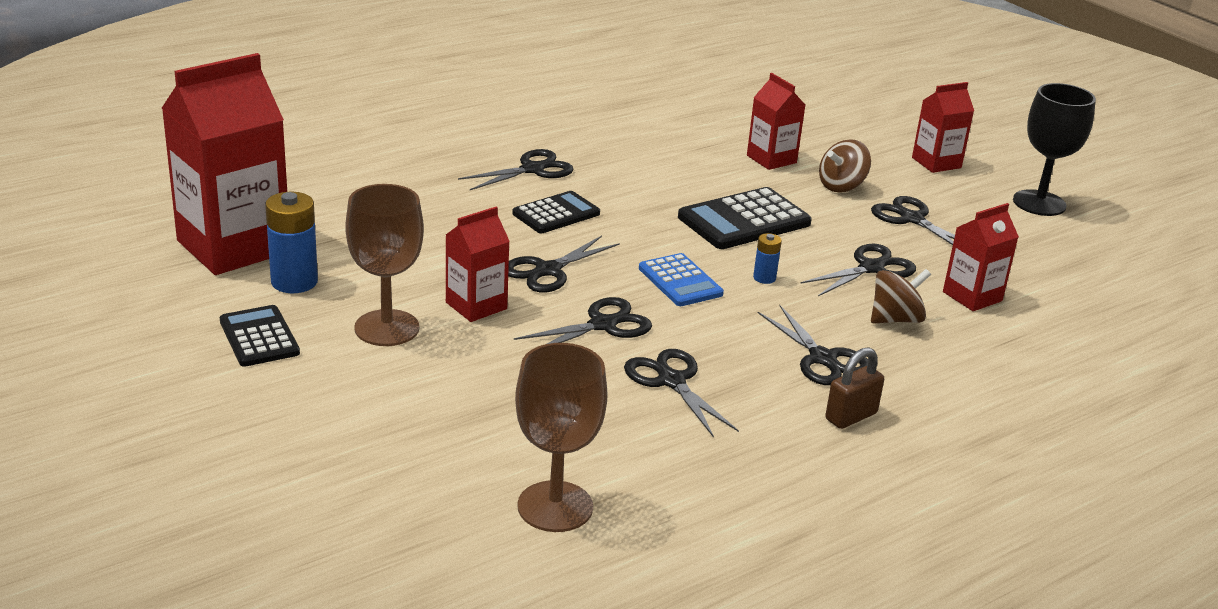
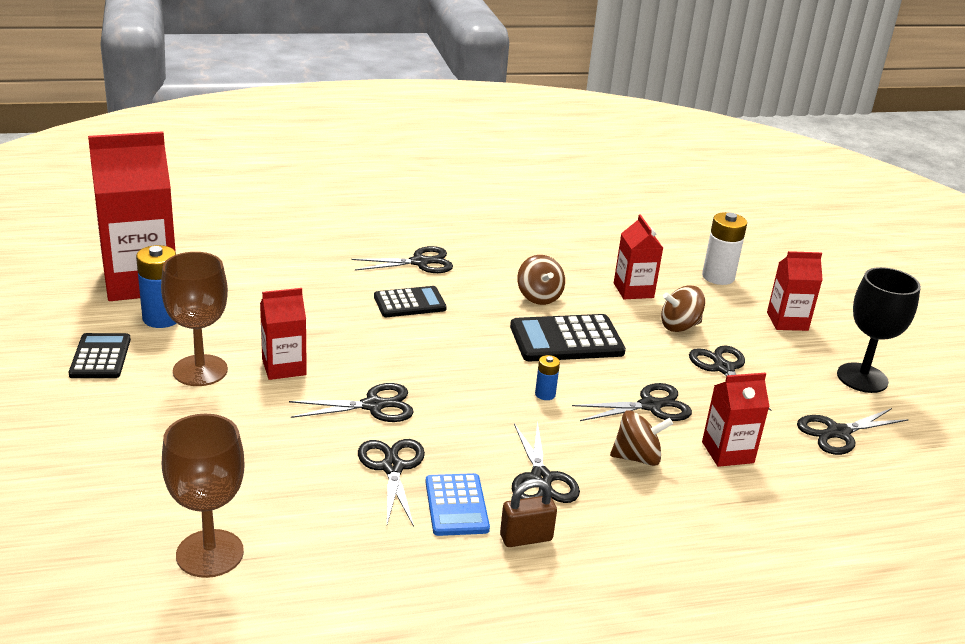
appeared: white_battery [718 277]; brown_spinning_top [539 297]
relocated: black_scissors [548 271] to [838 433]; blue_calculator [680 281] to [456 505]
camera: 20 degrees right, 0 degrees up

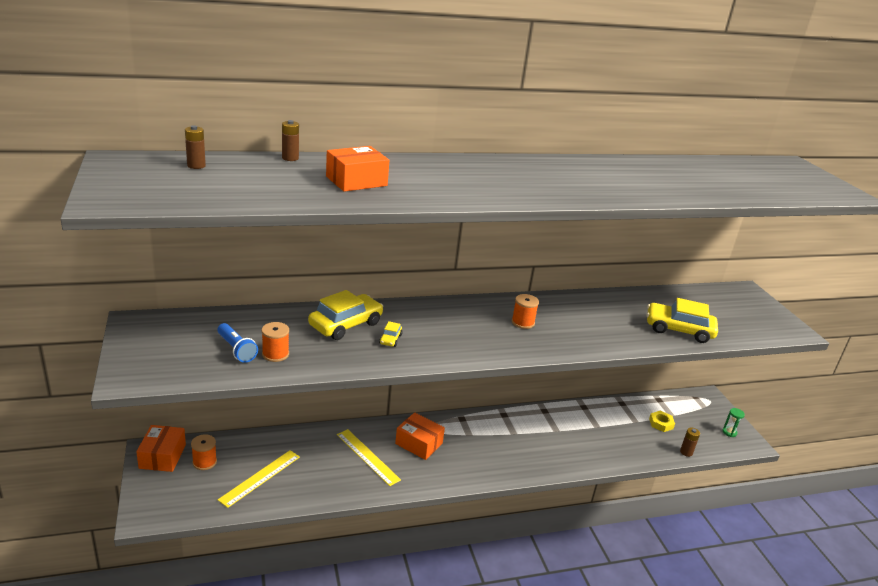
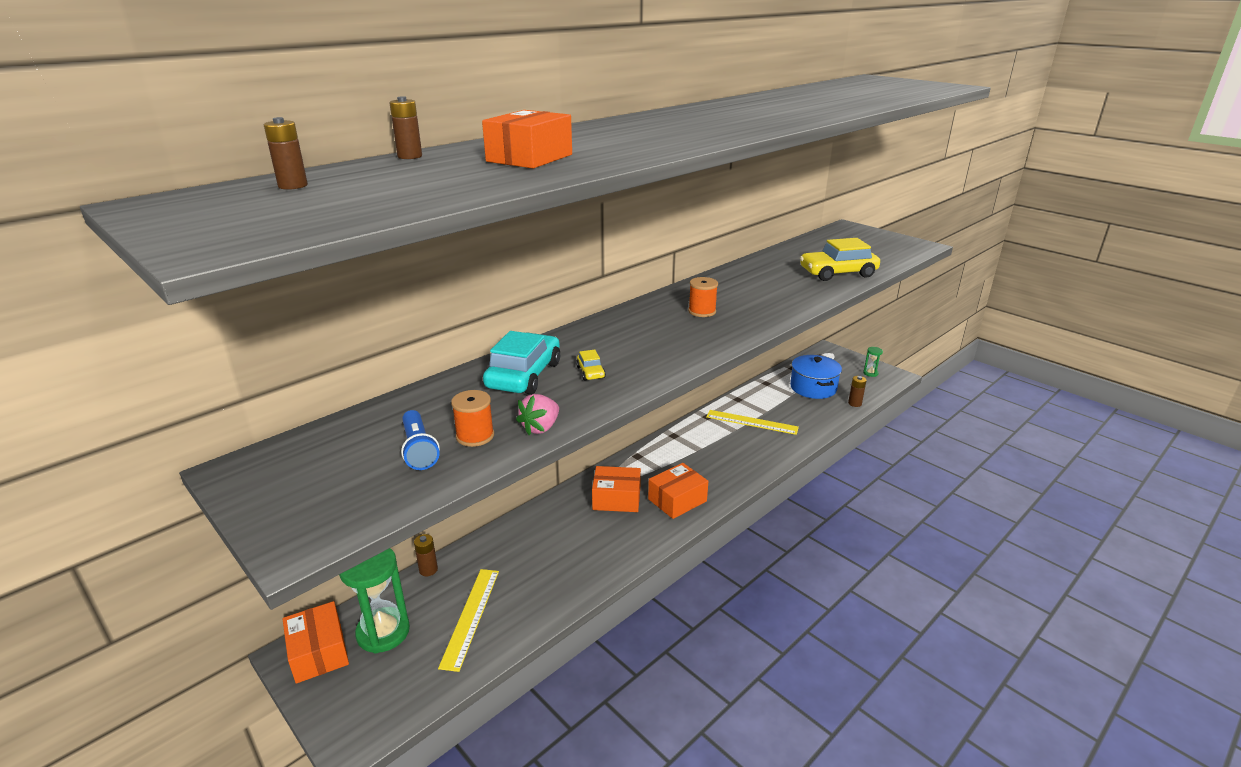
appeared: pink_strawberry [540 428]; orange_box [677 500]; brown_battery [428 570]
relocated: yellow_ruler [367 457] to [751 422]
exchanged: yellow_nut [661 423] to blue_pot [813 387]; orange_spool [204 462] to green_hourglass [383 632]
colour: yellow_car [346 324] to turquoise_car [524 375]
spun: blue_flashlight [236 349] = [419 450] 45 degrees clockwise
camera: 25 degrees left, 0 degrees up

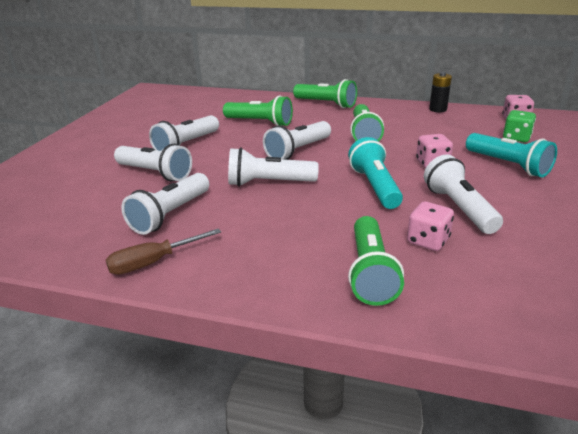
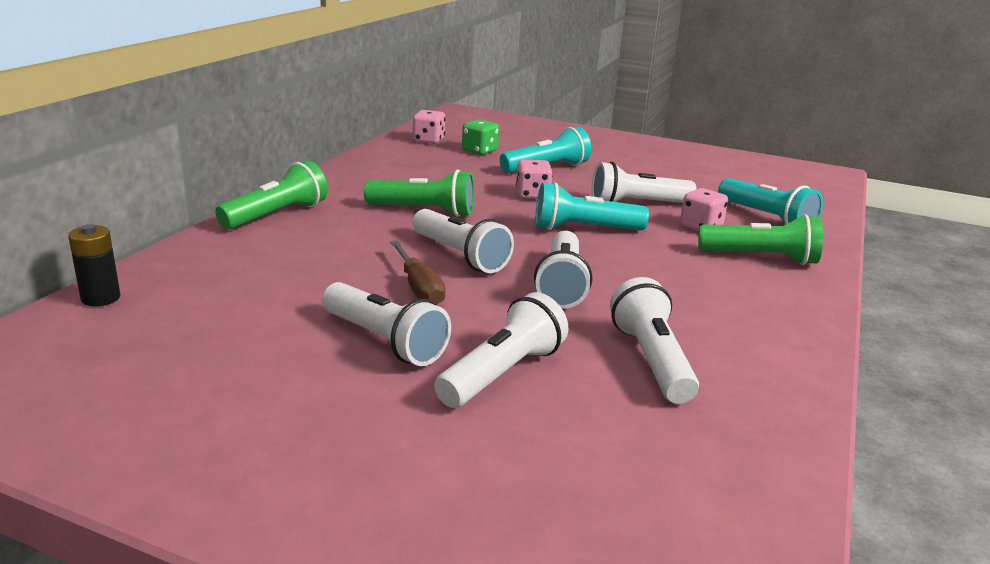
missing: green_flashlight [260 122]
appeared: turquoise_flashlight [767 218]
relocated: black_battery [438 109] to [101 298]; brown_screwdriver [153 262] to [419 288]
spun: white_flashlight [170 215] = [651 360] 135 degrees counterclockwise
camera: 85 degrees left, 5 degrees down

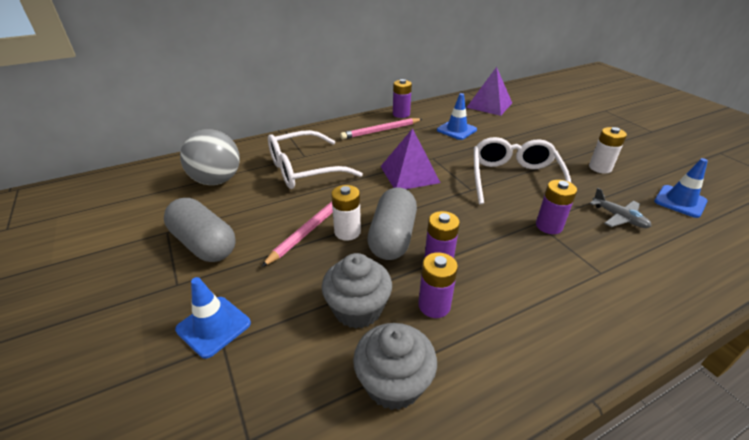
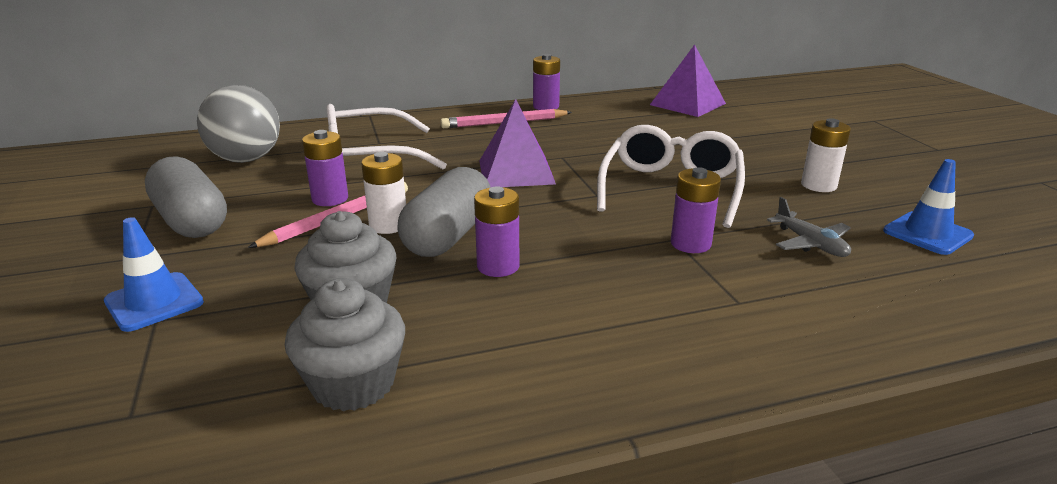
missing: blue_traffic_cone [456 130]
relocated: purple_battery [434 305] to [330 199]
camera: 10 degrees right, 10 degrees down

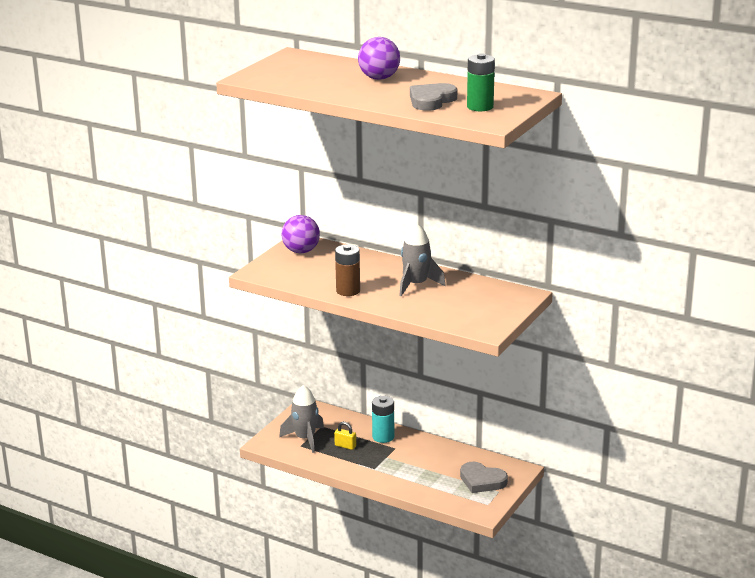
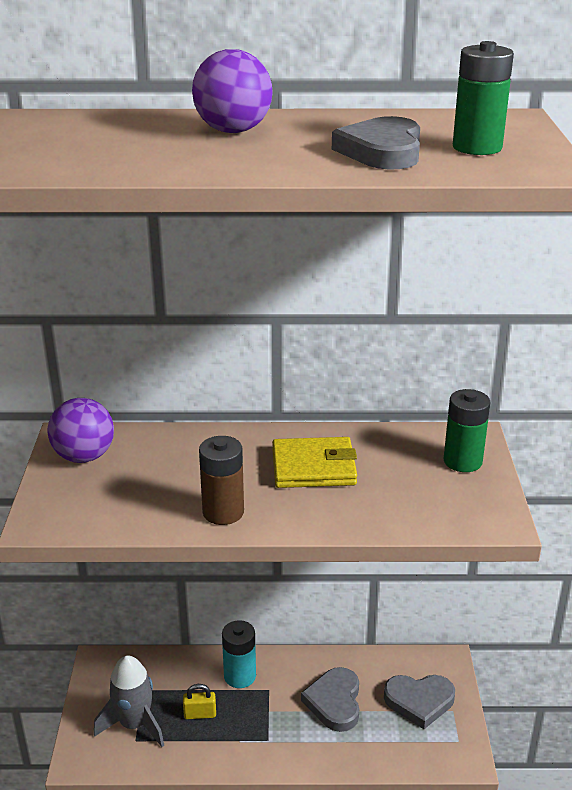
appeared: green_battery [462 461]; grey_heart [334 702]
exchanged: grey_rocket [416 285] to yellow_wallet [313 467]
camera: 30 degrees left, 5 degrees up

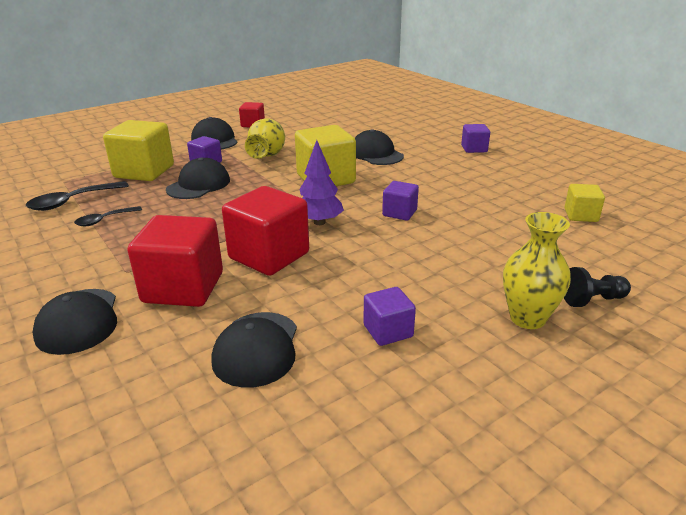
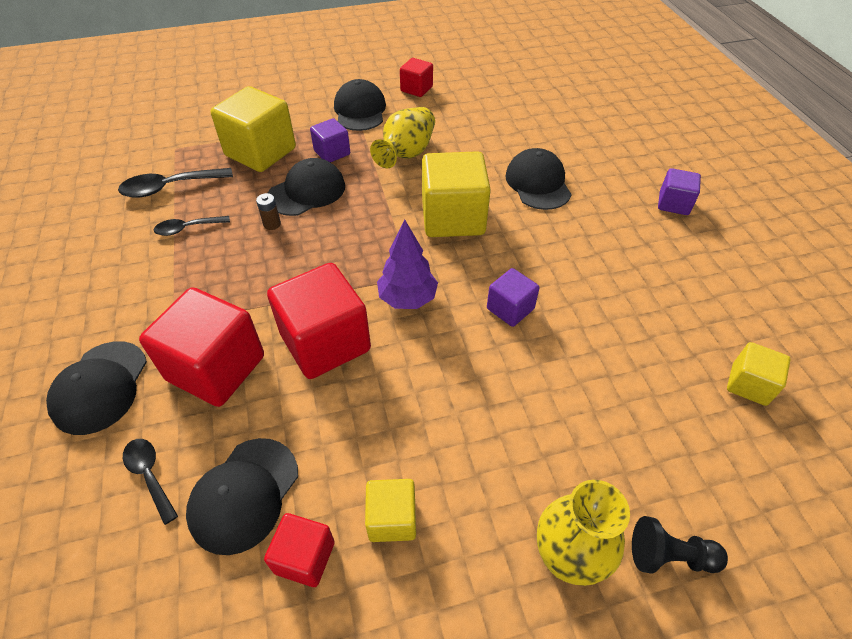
appeared: brown_battery [272 224]; black_spoon [150 475]; red_cube [304 557]
colour: purple_cube [388 331] to yellow_cube [392 518]
camera: 20 degrees right, 20 degrees up

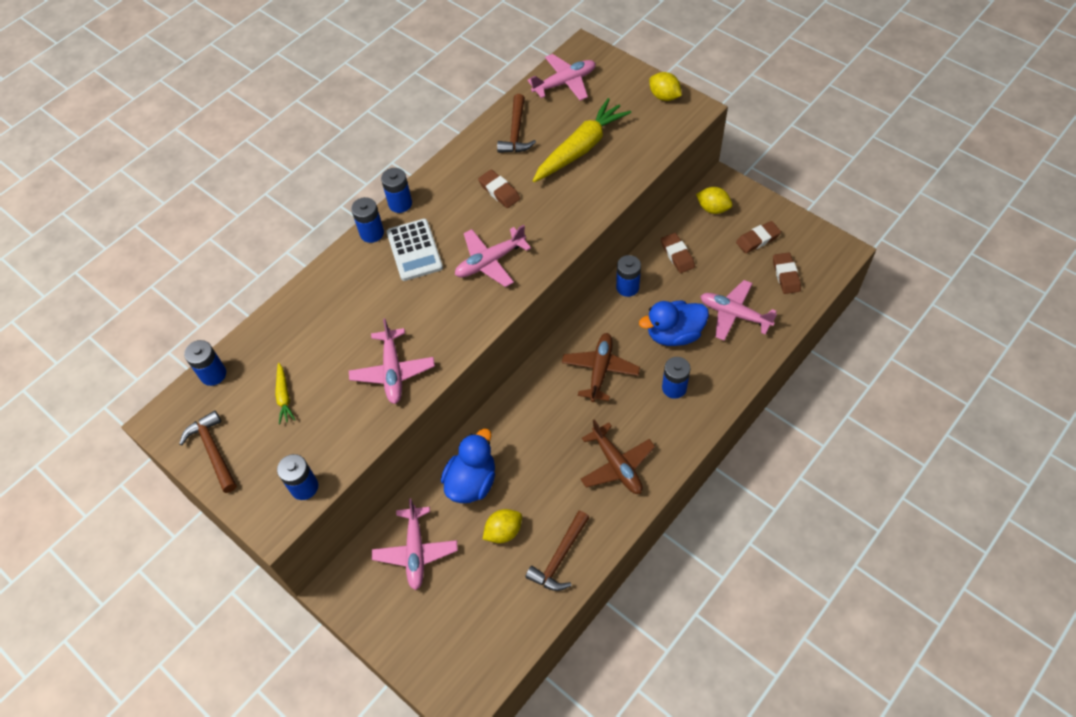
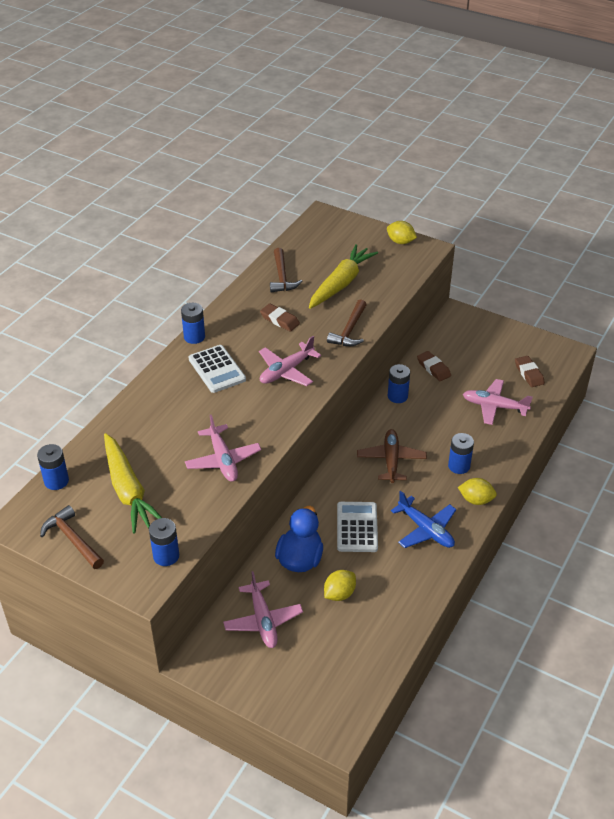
missing: pink_plane [565 83]; blue_battery [372 233]; brown_eraser [757 239]; blue_duck [674 334]
appeared: white_calculator [357 527]
relocated: yellow_lemon [713 208] to [476 500]; brown_hammer [560 558] to [349 330]
colour: brown_plane [617 465] to blue_plane [426 530]
size: yellow_carrot [284 397] = [128 490] x2.15
camera: 15 degrees left, 15 degrees down

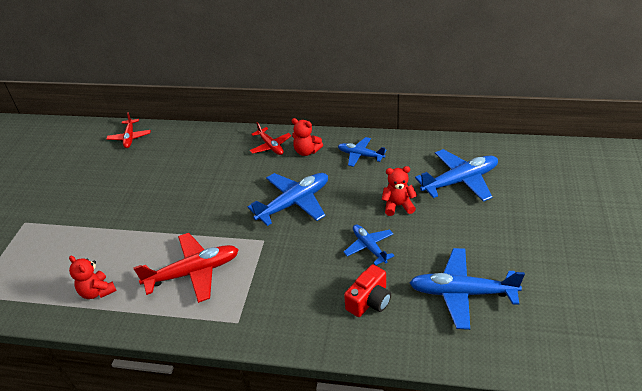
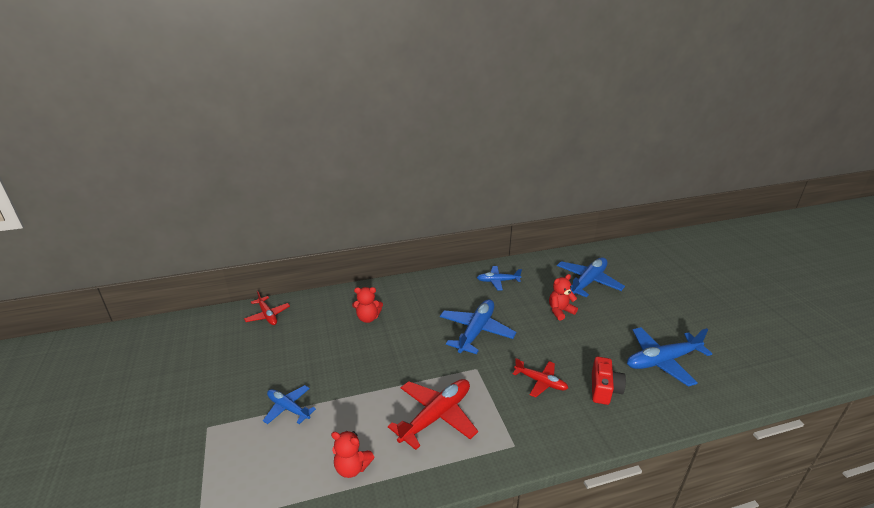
relocated: red_teddy_bear [307 151] to [368 318]; red_plane [271 146] to [541 382]; blue_plane [369 247] to [288 408]
camera: 30 degrees left, 10 degrees down

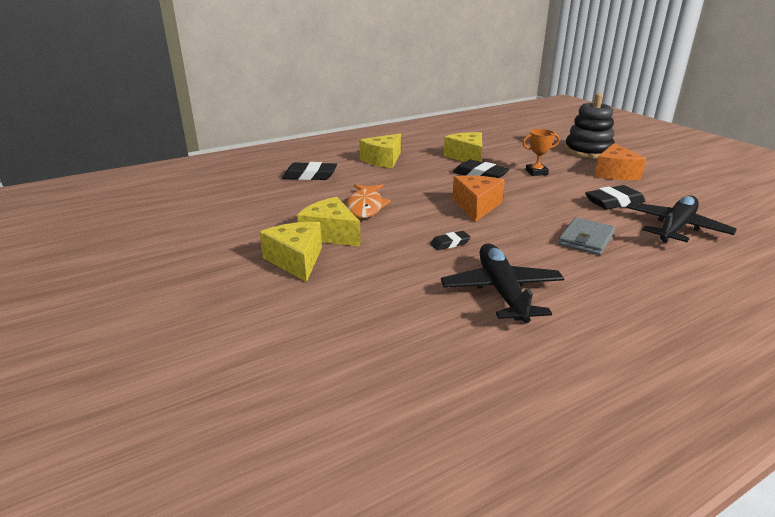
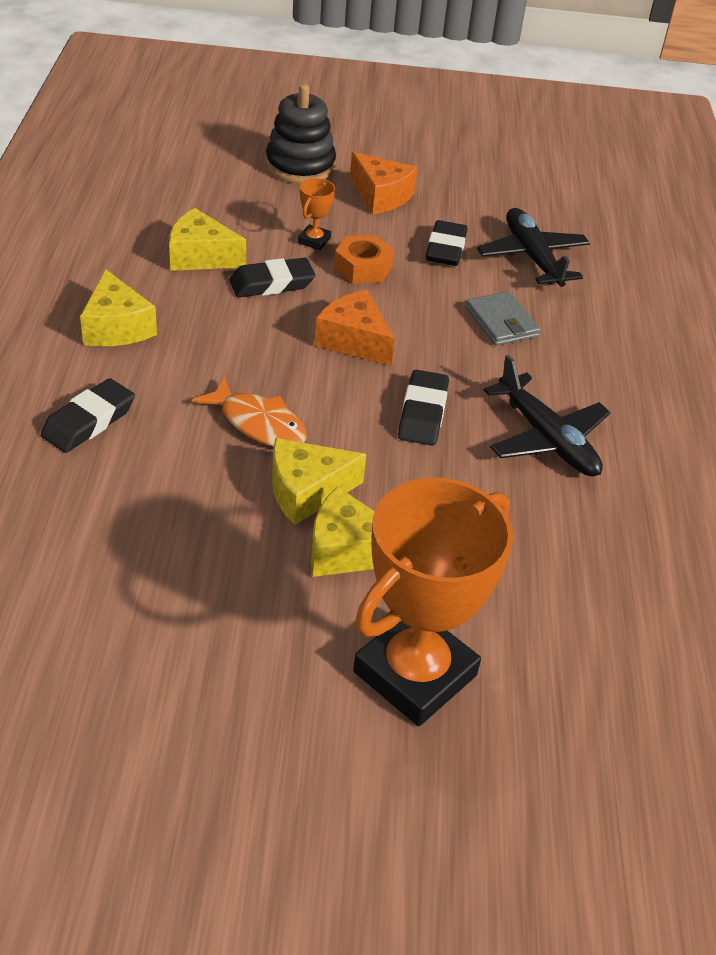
appeared: orange_nut [363 267]; orange_trophy [415 674]
spun: black_plane [501 291] = [546 438] 150 degrees counterclockwise
size: black_eraser [450 243] = [422 413] x1.80
camera: 60 degrees left, 15 degrees up

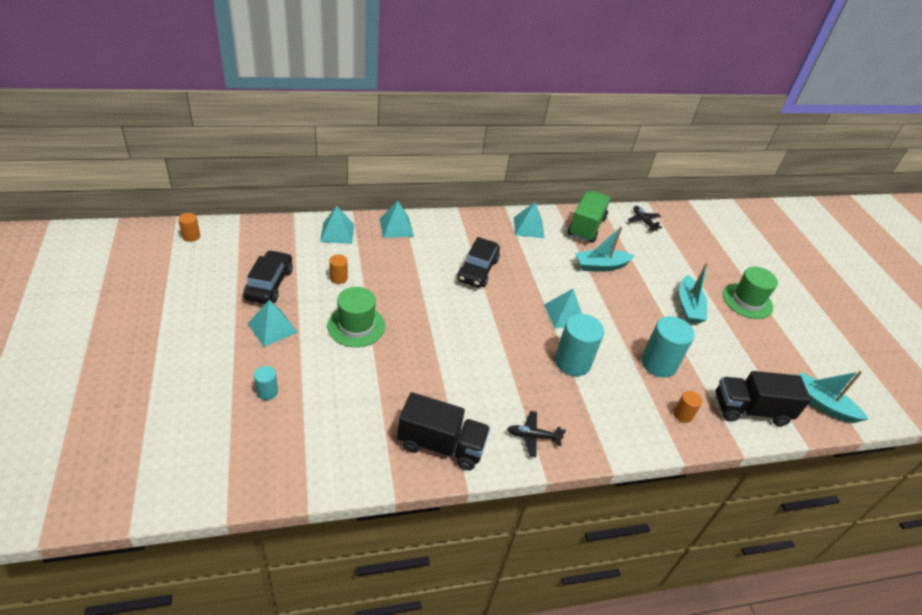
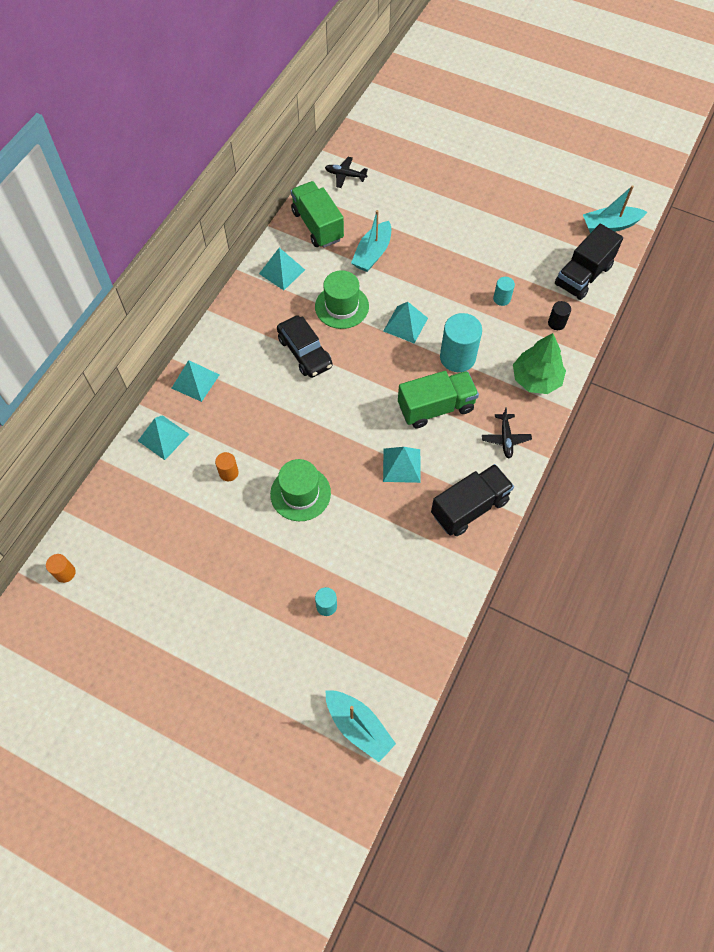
missing: black_car [269 284]
appeared: green_tree [536 379]; green_truck [436 407]
relocated: turquoise_boat [688 306] to [358 726]; green_hat [747 301] to [341 306]; turquoise_pyramid [272 327] to [401 465]
colour: orange_cylinder [682 415] to black_cylinder [556 323]
spun: black_plane [532 437] = [505 439] 45 degrees counterclockwise
size: turquoise_cylinder [658 363] = [501 299] x0.50
camera: 45 degrees left, 20 degrees up

